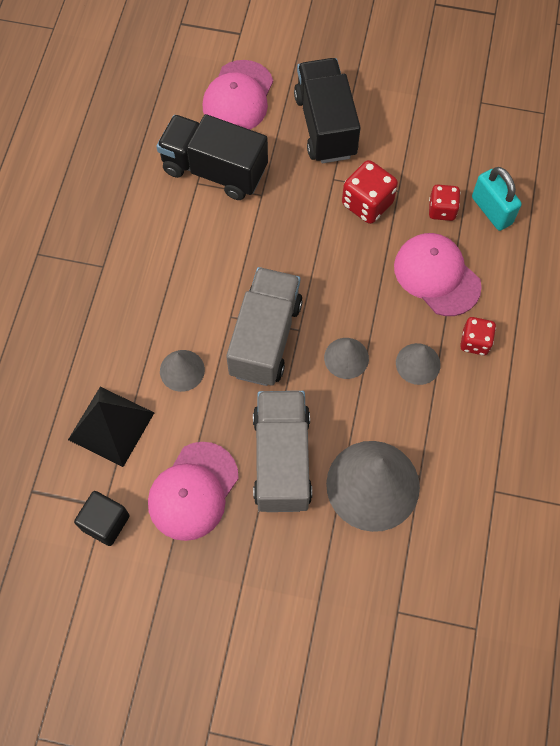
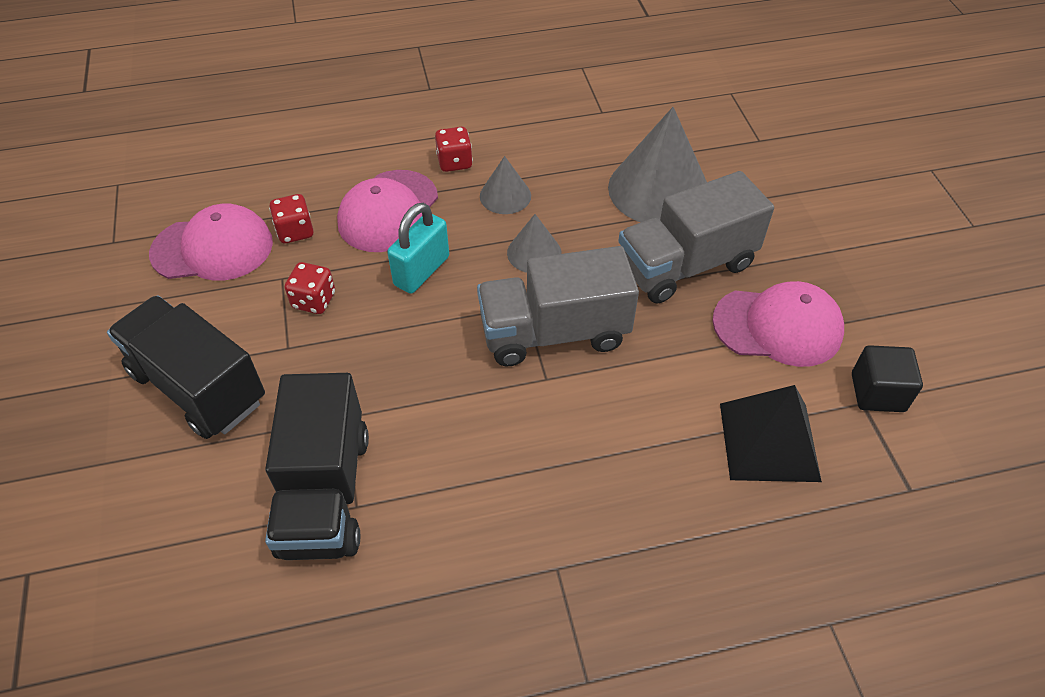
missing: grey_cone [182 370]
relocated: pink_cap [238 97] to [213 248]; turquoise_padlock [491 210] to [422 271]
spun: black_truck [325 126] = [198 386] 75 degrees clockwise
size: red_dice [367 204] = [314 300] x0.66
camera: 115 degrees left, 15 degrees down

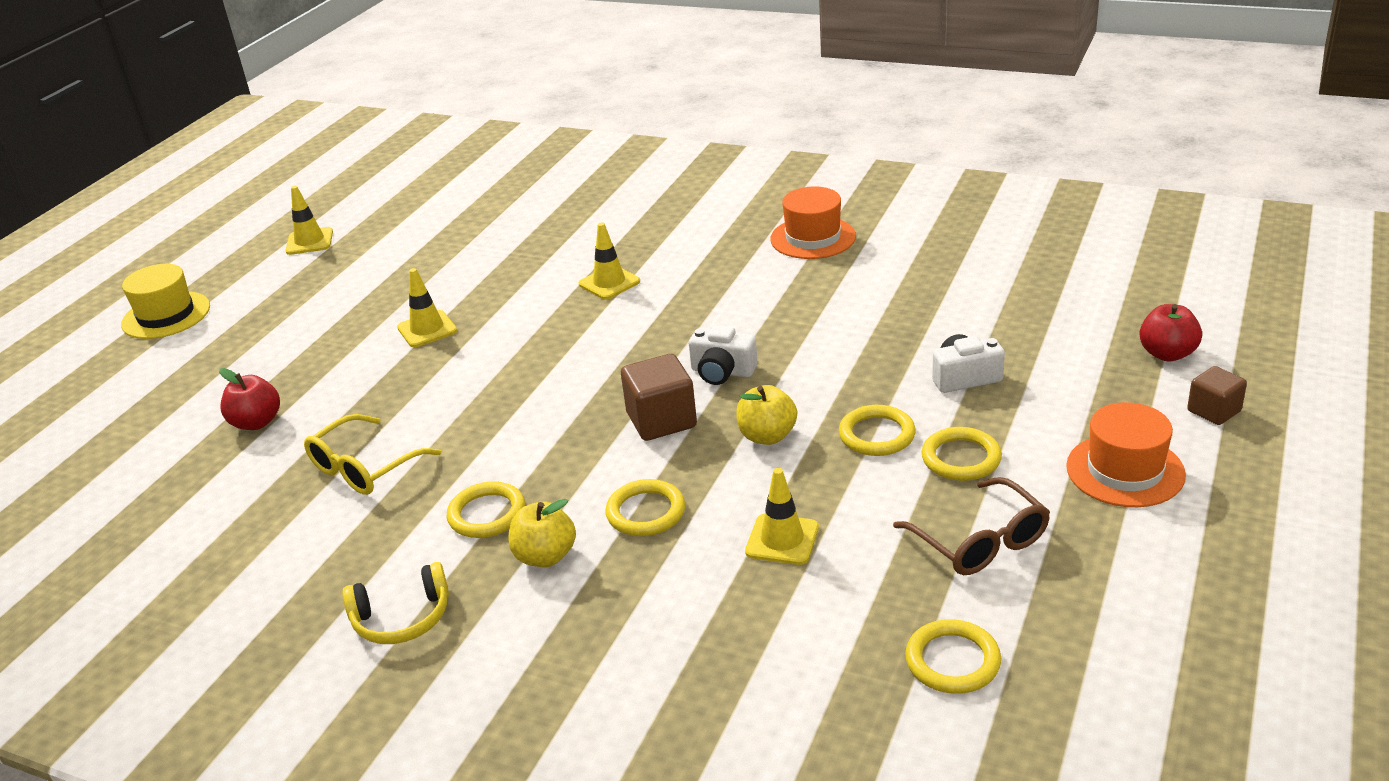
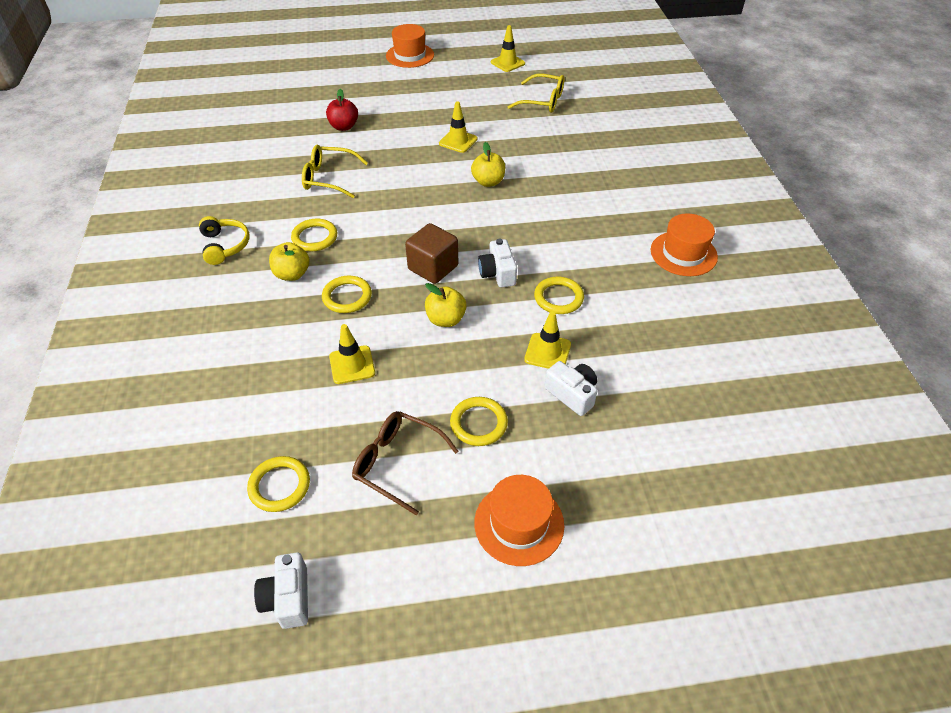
missing: red_apple [1167 354]; brown_cube [1214 411]
appeared: yellow_glasses [543 101]; yellow_apple [488 182]; white_camera [288 598]
relocated: yellow_traffic_cone [609 283] to [547 352]; yellow_ring [877 435] to [558 298]
colour: yellow_hat [166 315] to orange_hat [410 55]
spun: brown_glasses [980 542] = [397 463] 90 degrees clockwise; yellow_headphones [402 618] = [225 246] 150 degrees counterclockwise
camera: 55 degrees right, 15 degrees up

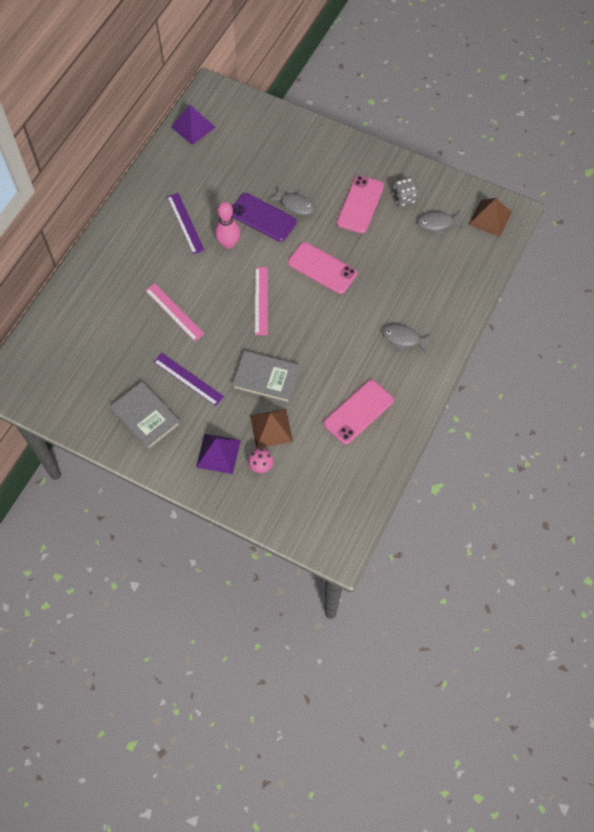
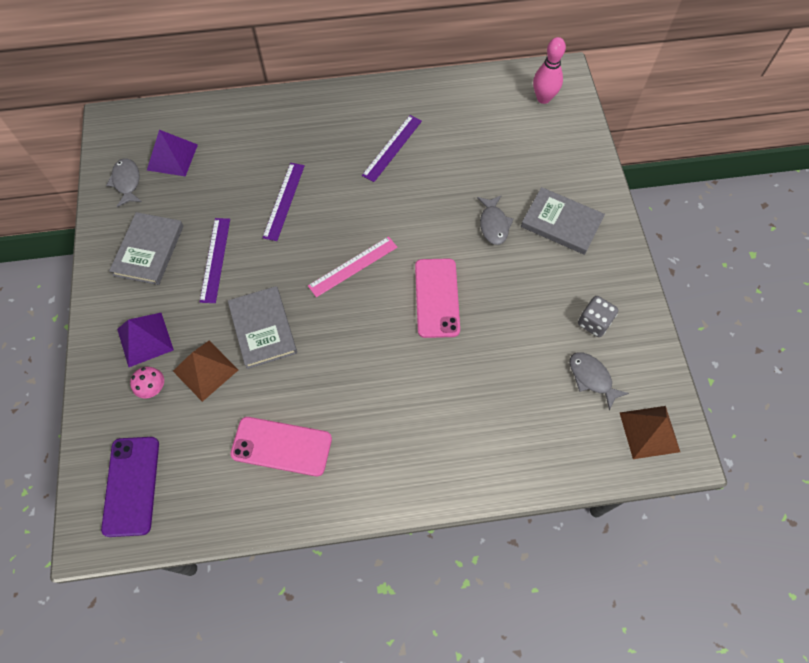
missing: pink_phone [360 204]
appeared: grey_book [561 223]
relocated: purple_pyramid [193 127] to [172 157]; purple_phone [262 217] to [131 485]; pink_bowling_pin [228 243] to [543 98]; grey_fish [403 338] to [127 182]
colour: pink_ruler [174 312] to purple_ruler [284 201]
camera: 55 degrees right, 0 degrees up

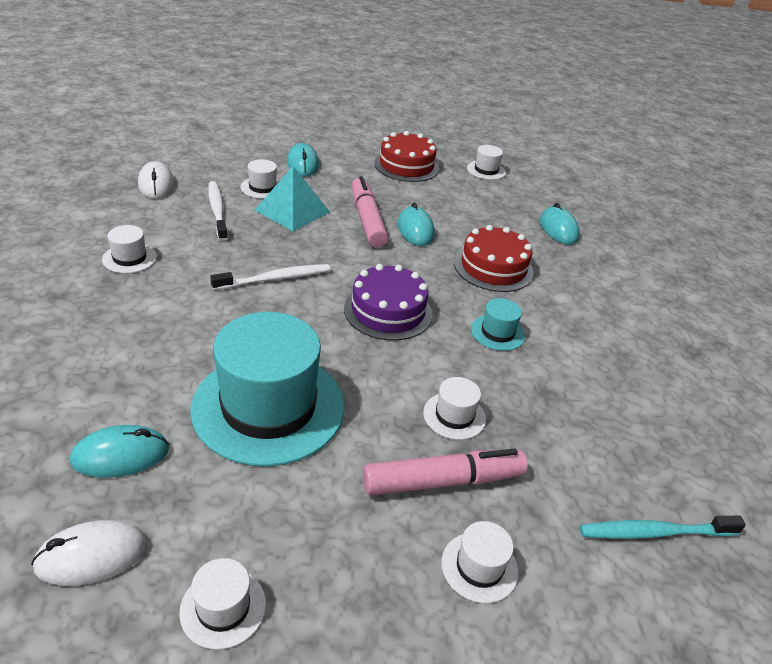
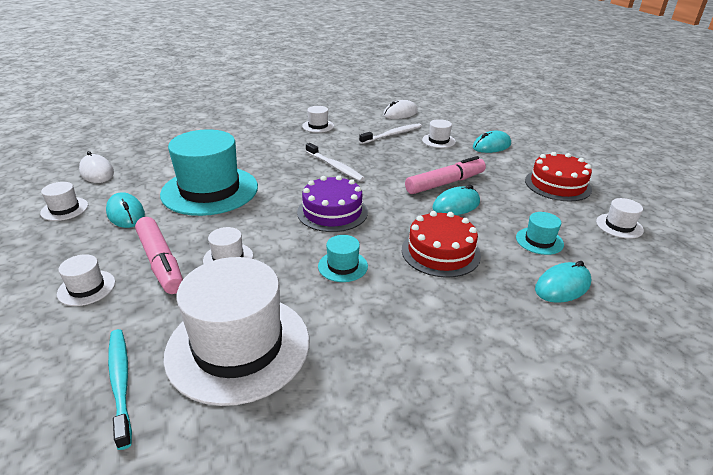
missing: turquoise_pyramid [292 211]
appeared: turquoise_hat [539 241]; white_hat [238 346]
relocated: turquoise_mouse [120 455] to [126 214]
camera: 75 degrees right, 5 degrees down

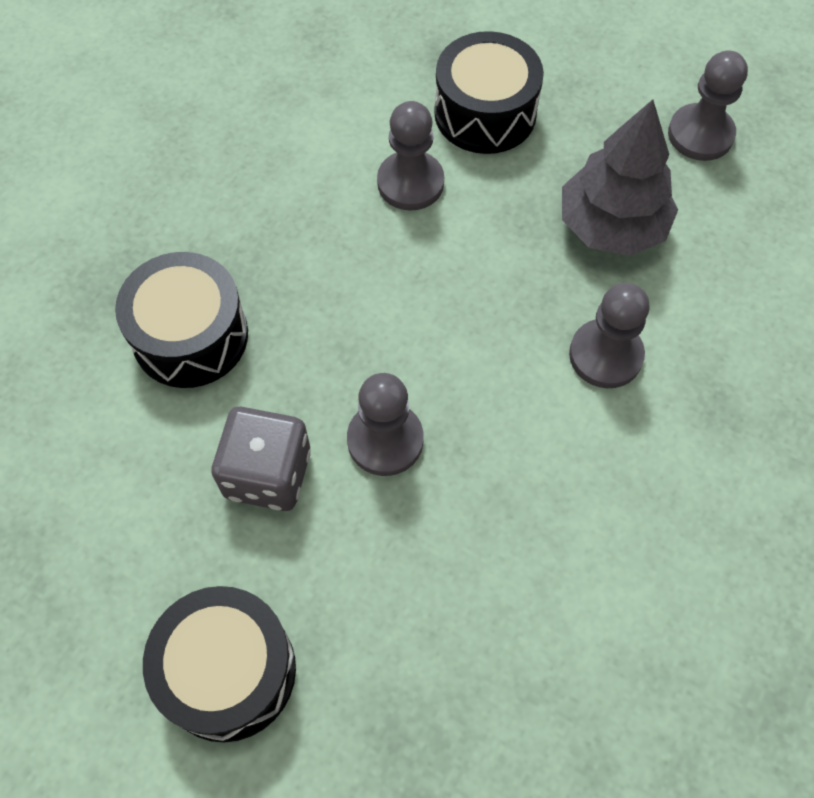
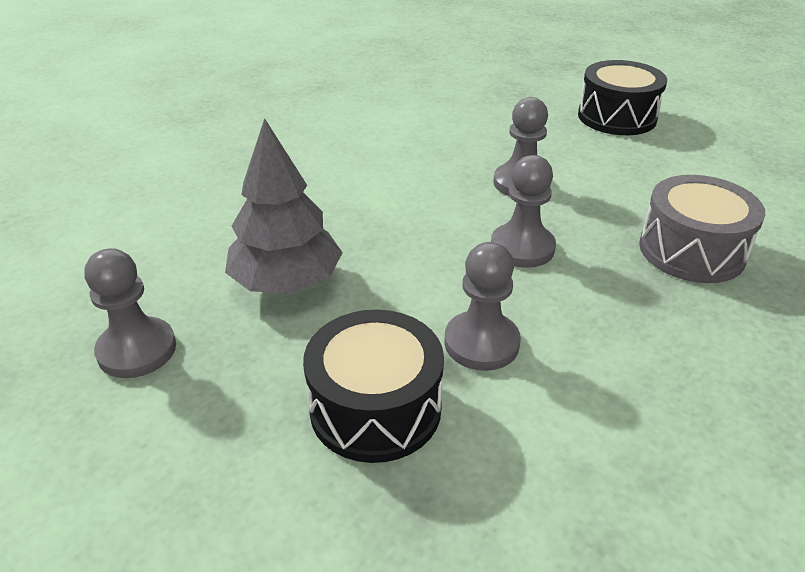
missing: grey_dice [267 474]
relocated: grey_pawn [605 355] to [522 248]
colour: black_drum [190 336] to grey_drum [691 250]
camera: 170 degrees left, 25 degrees down

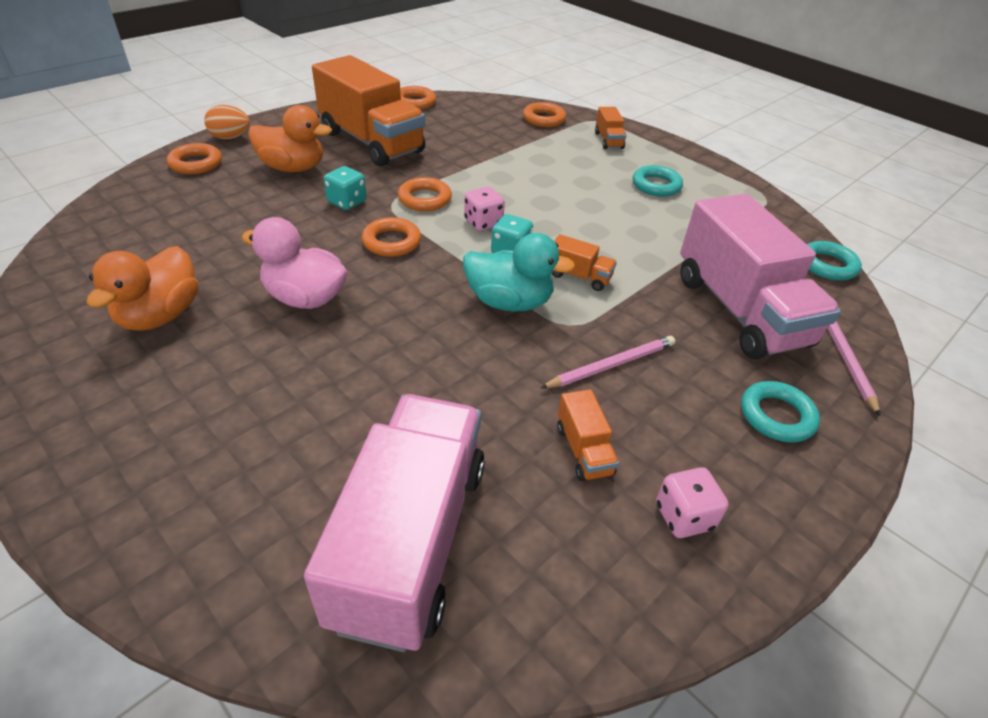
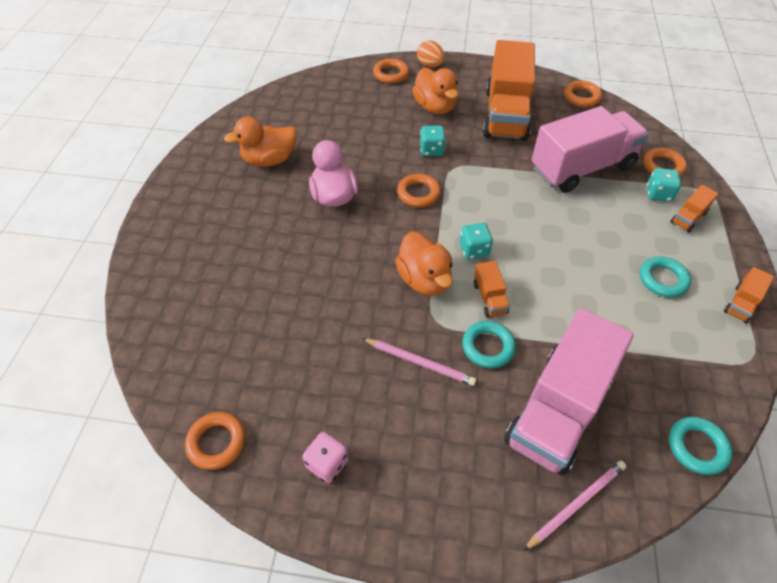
missing: pink_dice [483 223]
appeared: turquoise_dice [658 194]
relocated: orange_ring [425 199] to [216 442]; turquoise_ring [776 416] to [488 347]; orange_truck [584 450] to [741 303]; pink_truck [410 540] to [582 168]
colour: turquoise_duck [509 302] to orange_duck [424 279]
camera: 55 degrees right, 10 degrees up

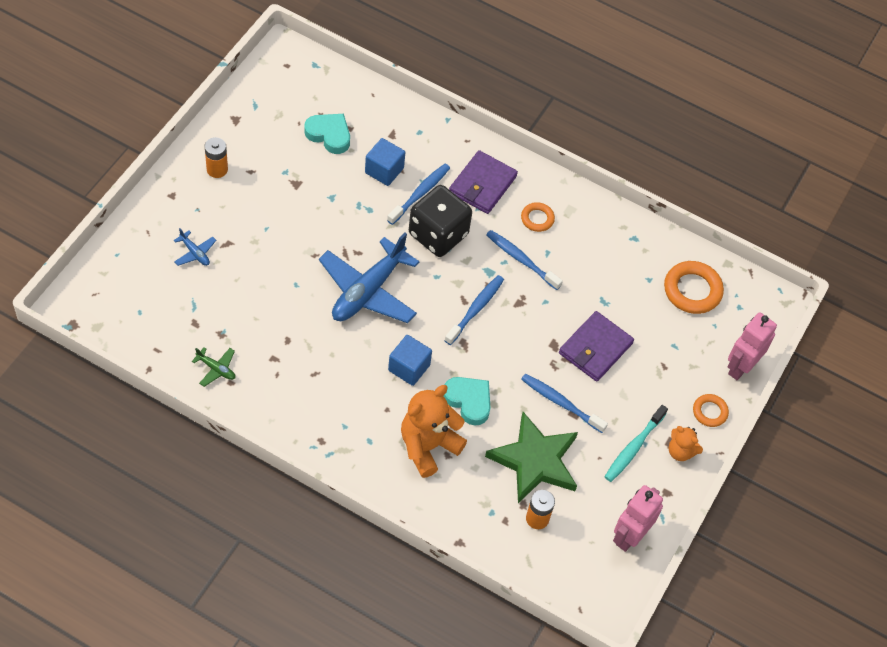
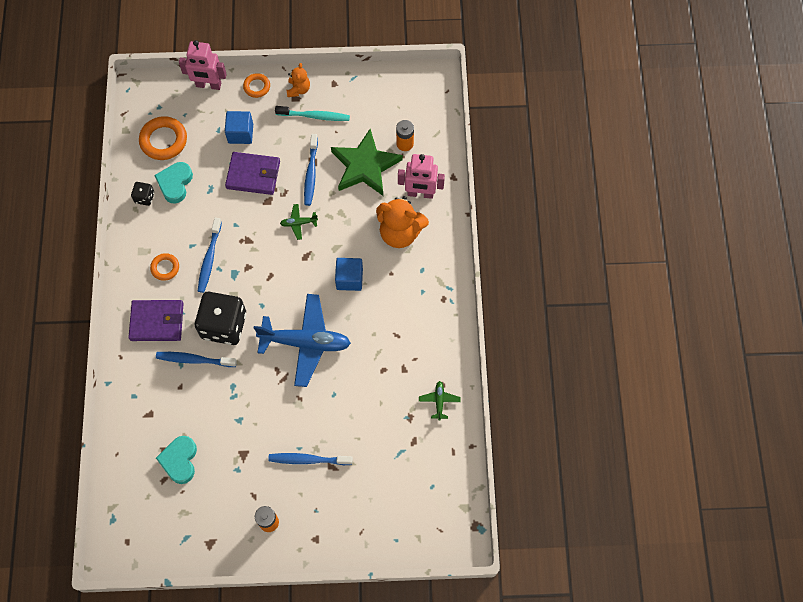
missing: blue_plane [195 253]
appeared: black_dice [144 197]; green_plane [299 223]
relocated: blue_cube [384 170] to [240 133]; blue_toothbrush [475 309] to [308 460]; turquoise_heart [468 401] to [175 183]; pink_robot [629 536] to [420 193]
camera: 115 degrees left, 10 degrees up

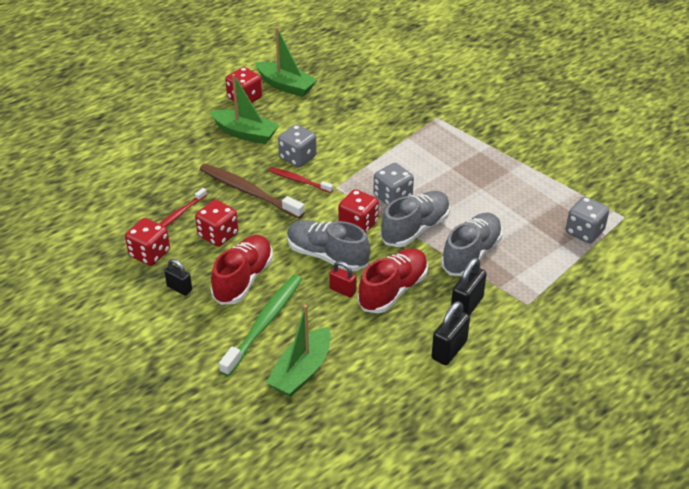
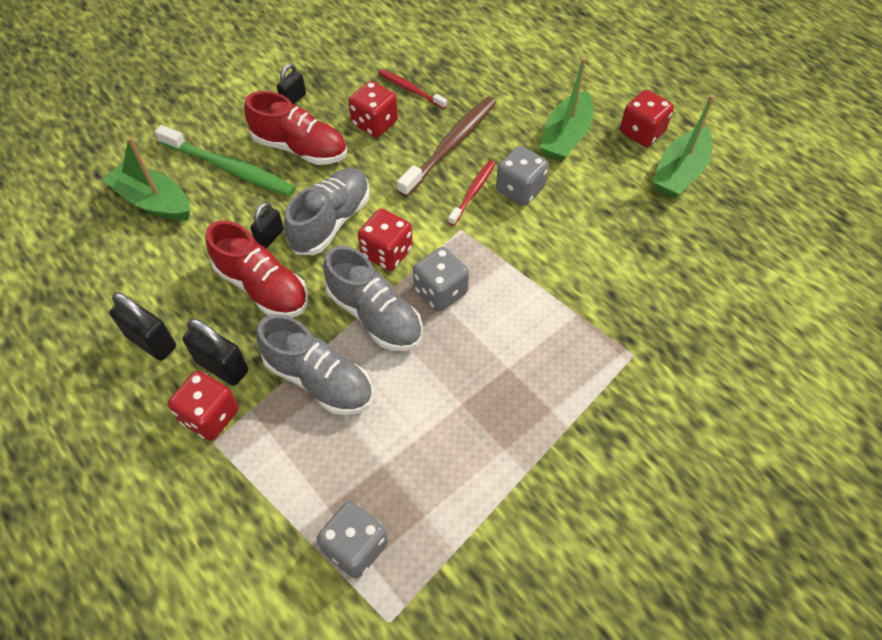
relocated: red_dice [149 254] to [210 416]
colour: red_padlock [342 290] to black_padlock [270 237]
camera: 90 degrees right, 15 degrees up

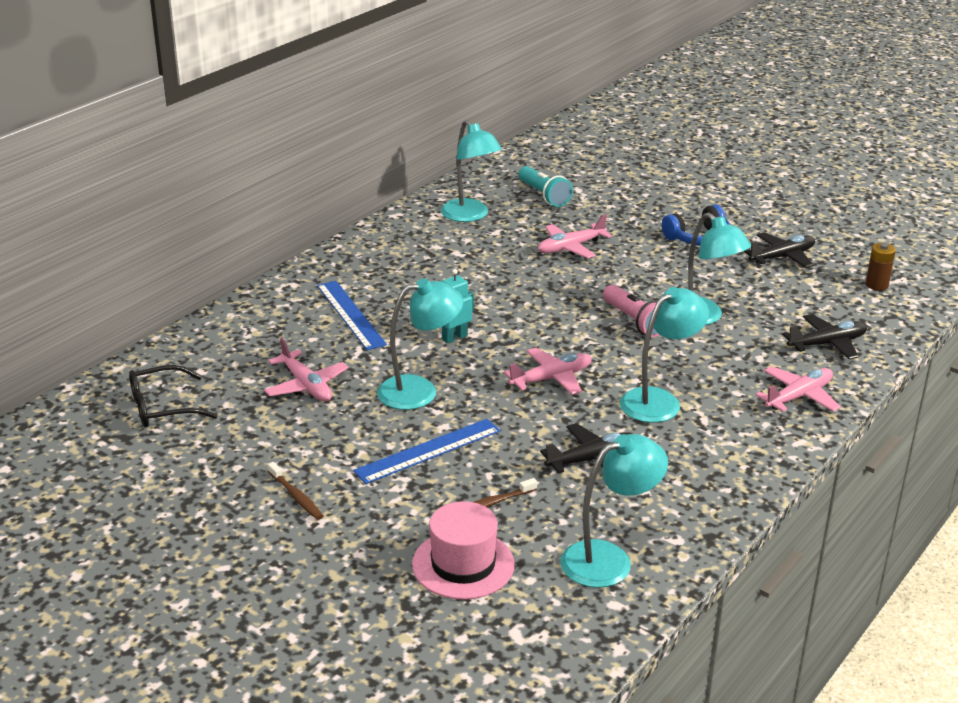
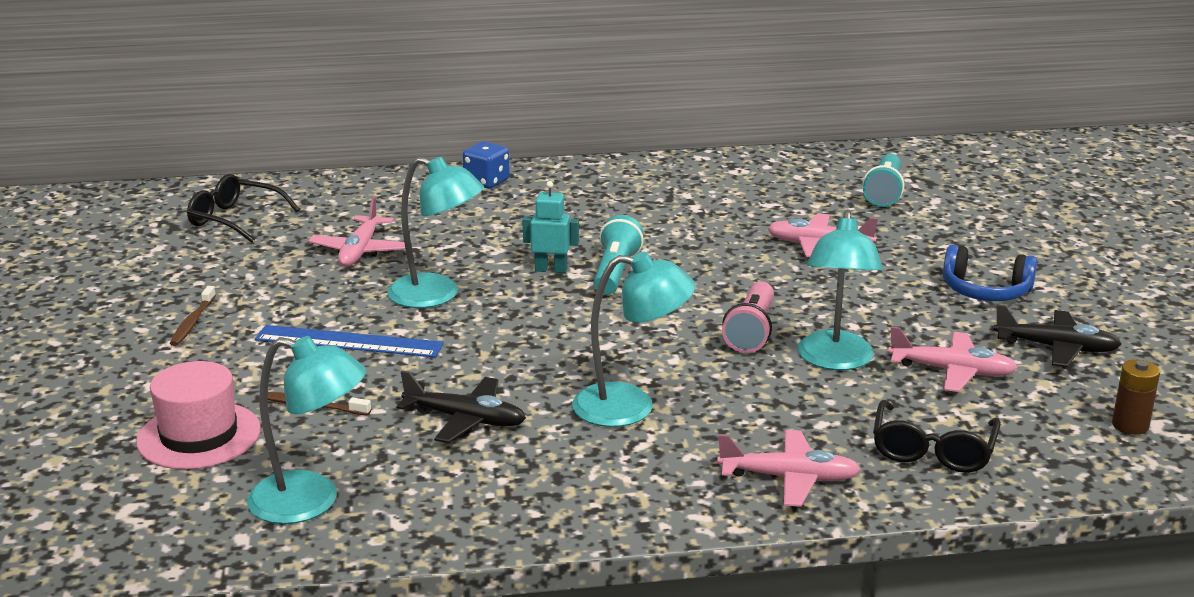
missing: turquoise_lamp [470 215]; blue_ruler [350 314]
appeared: blue_dice [486 182]; turquoise_flashlight [615 272]
relocated: pink_plane [551 379] to [952 371]
exchanged: black_plane [827 344] to black_glasses [933 449]
camera: 45 degrees right, 5 degrees down

